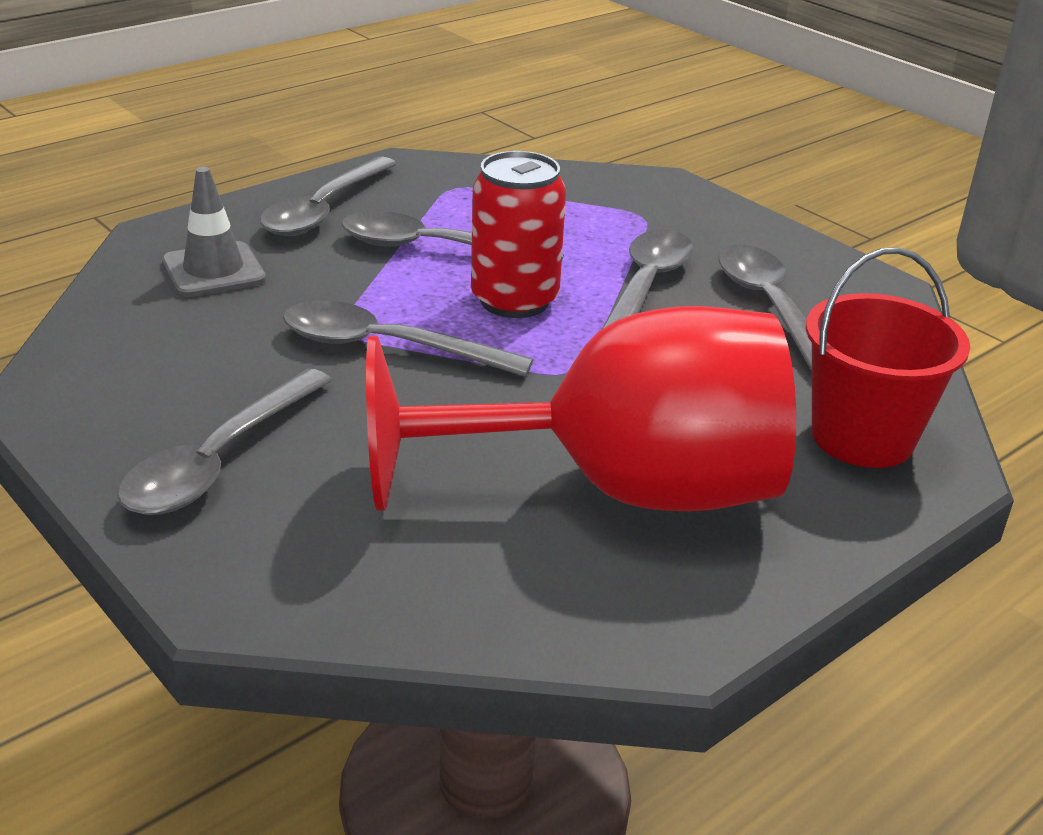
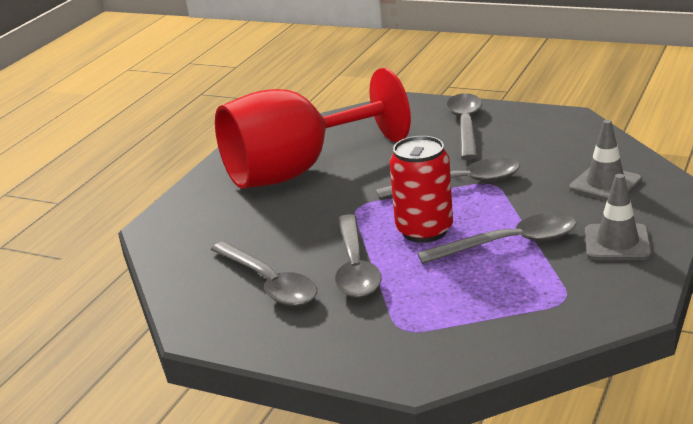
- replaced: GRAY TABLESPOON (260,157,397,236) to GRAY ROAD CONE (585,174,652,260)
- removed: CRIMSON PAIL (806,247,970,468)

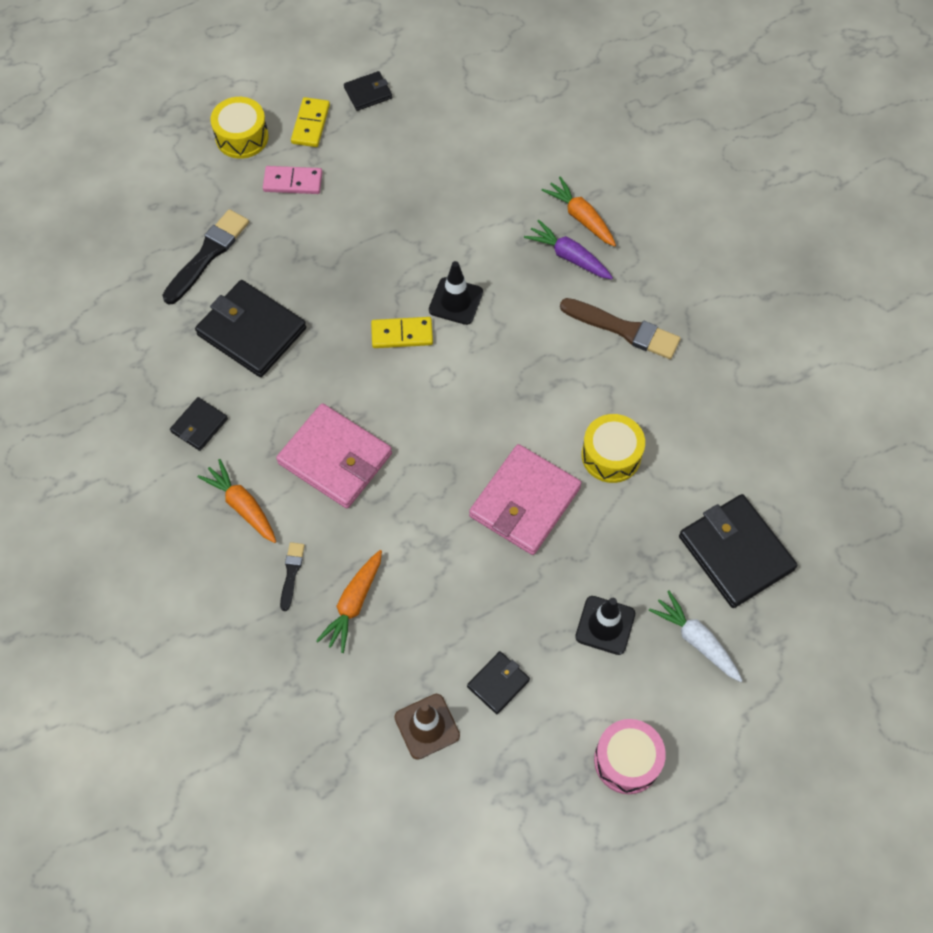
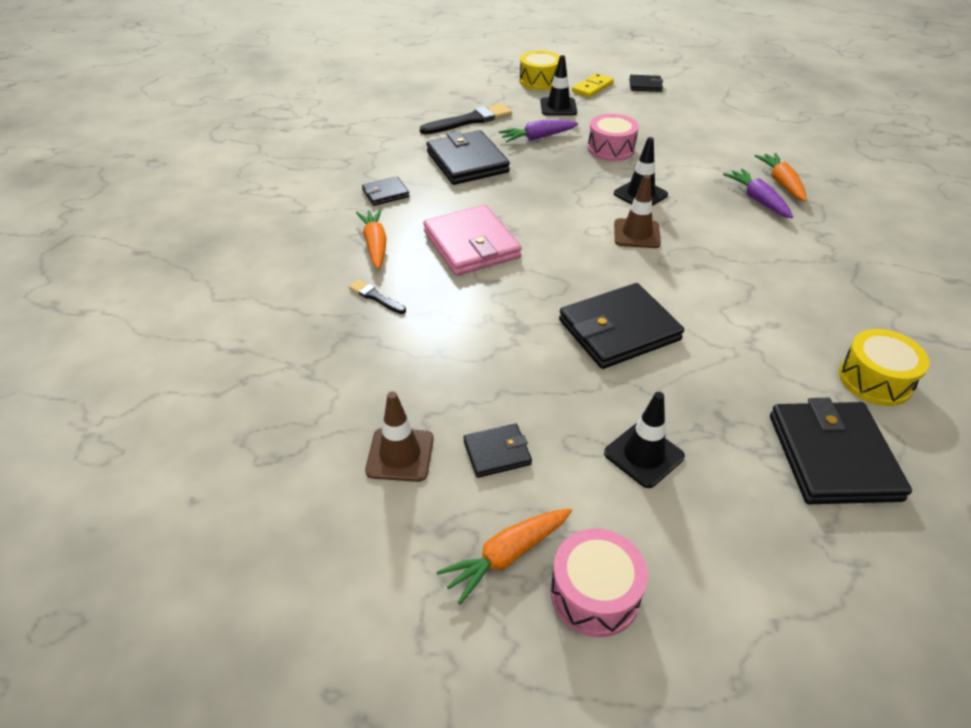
- replaced: ROSE-PINK DOMINO PIECE (263,166,323,194) to EBONY ROAD CONE (540,55,577,116)
- turned: EBONY PAINTBRUSH (280,542,305,611) = (349,280,406,314) 90 degrees counterclockwise
- moved: BRIGHT ORANGE CARROT (316,550,382,653) to (436,508,572,605)
- removed: BRIGHT YELLOW DOMINO PIECE (371,317,433,348)
- recoloured: ROSE-PINK CARD WALLET (469,444,581,555) to EBONY CARD WALLET (559,283,684,369)
- removed: DARK BROWN PAINTBRUSH (560,298,681,359)
- moved: BRIGHT YELLOW DRUM (582,414,645,483) to (839,329,930,406)
- removed: WHITE CARROT (649,590,743,682)
- added: ROYAL PURPLE CARROT (499,120,578,142)
- added: ROSE-PINK DRUM (588,114,639,161)
- added: DARK BROWN ROAD CONE (614,175,661,248)

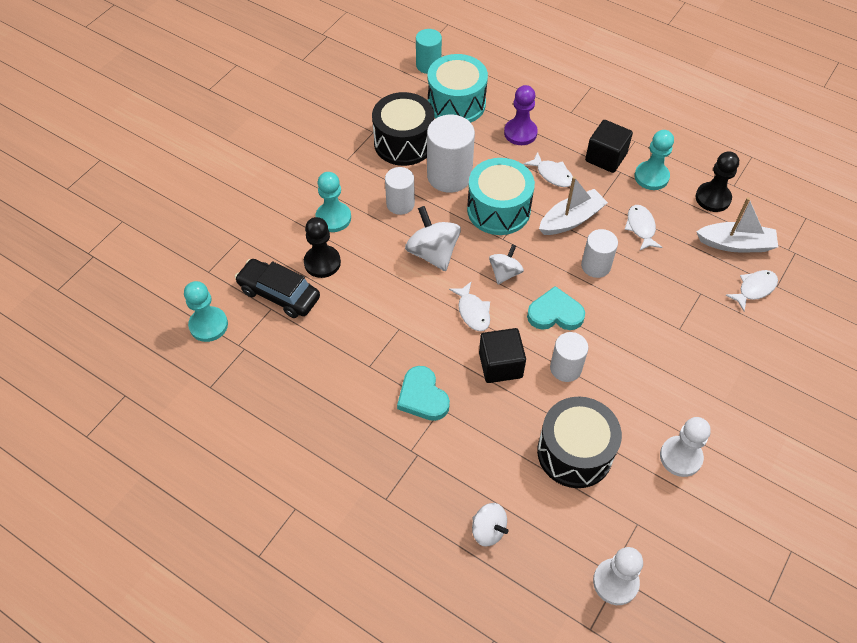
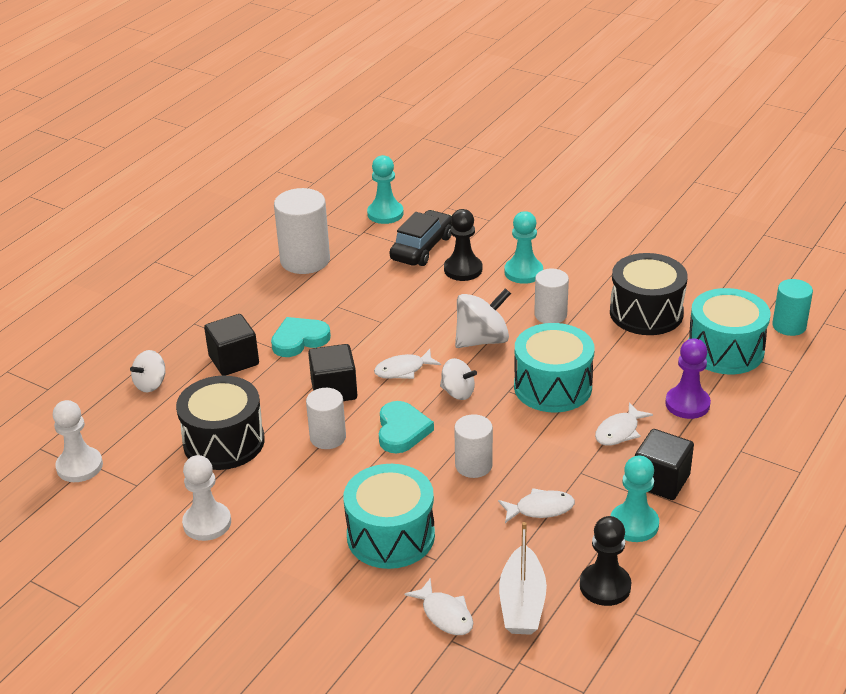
- moved: WHITE CYLINDER SHAPE (427,115,475,193) to (274,188,330,274)
- removed: WHITE TOY BOAT (539,177,608,235)
- added: EBONY BLOCK (204,314,259,376)
- added: TEAL DRUM (344,464,435,569)

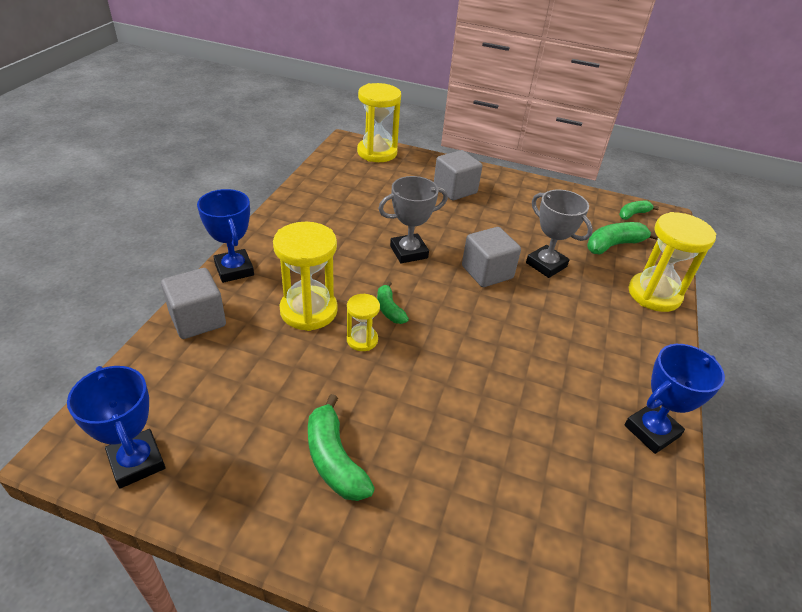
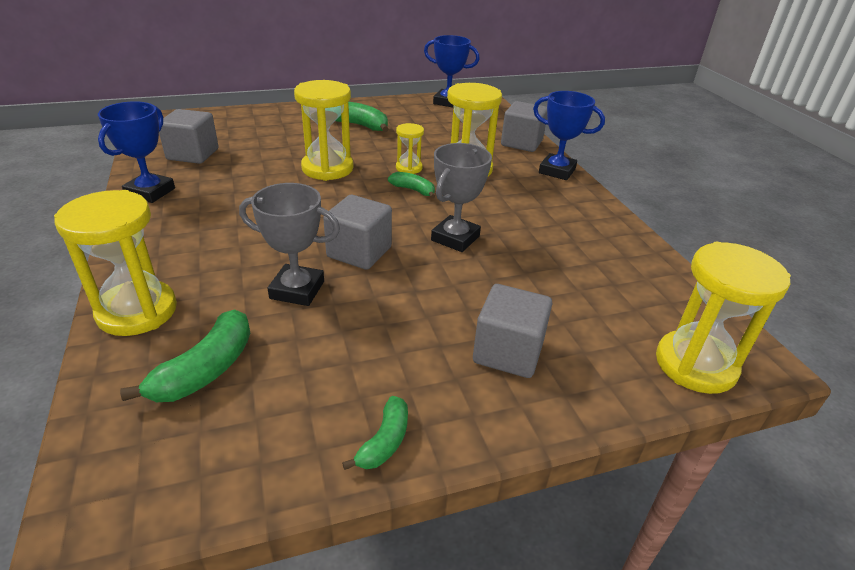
- moved: GREEN BANANA FRUIT (619,201,659,220) to (342,396,408,470)
- added: GRAY BLOCK (159,109,218,164)
- added: BRIGHT YELLOW HOURGLASS (294,80,354,181)

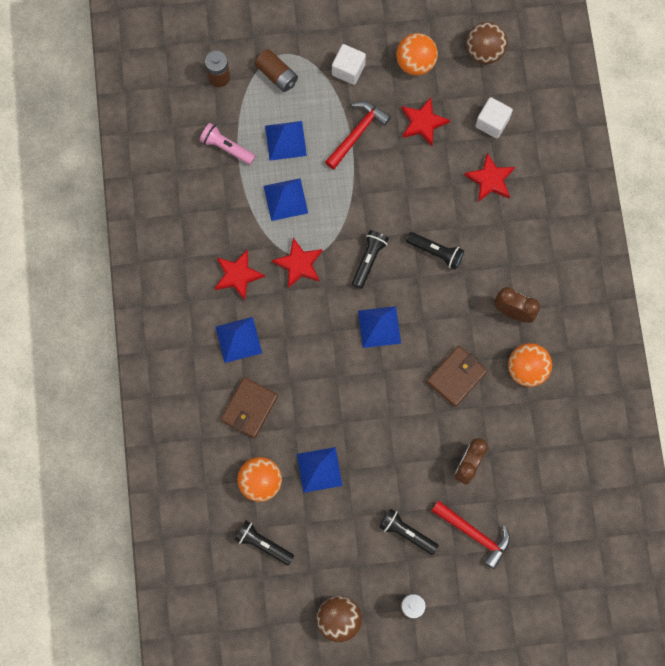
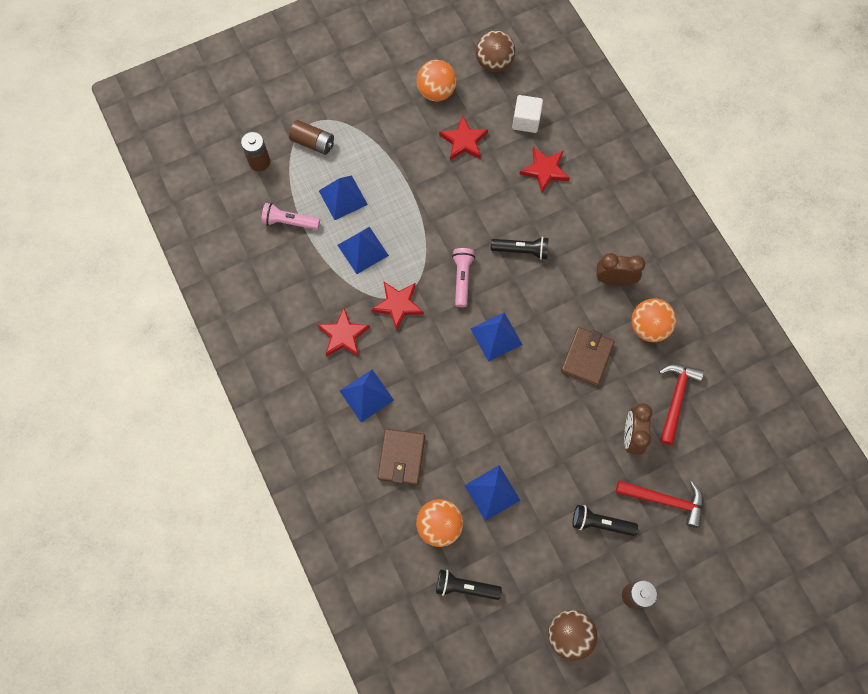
- moved: CRIMSON HAMMER (325,101,391,169) to (659,364,704,445)
- removed: WHITE BLOCK (332,44,366,85)
- recoloured: EBONY TORCH (352,230,389,289) to ROSE-PINK TORCH (452,248,475,307)

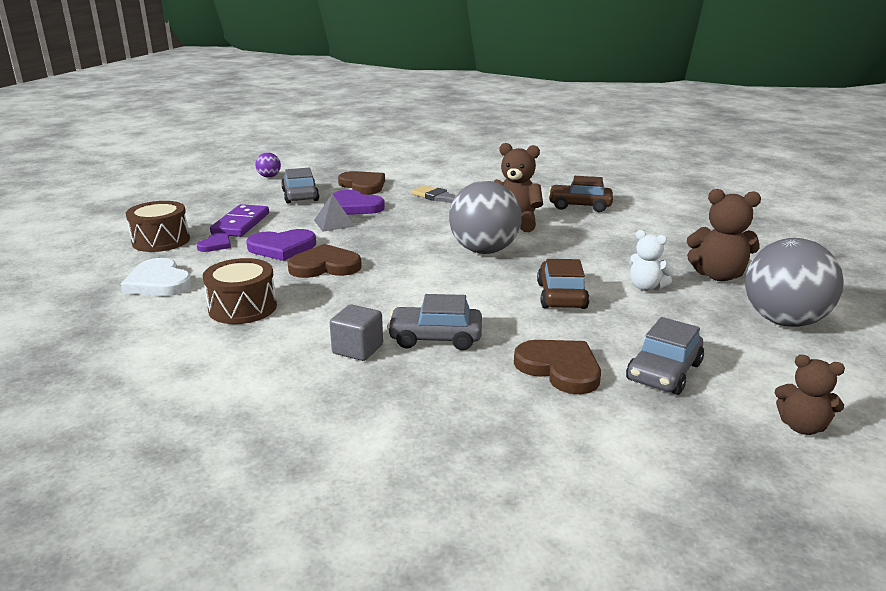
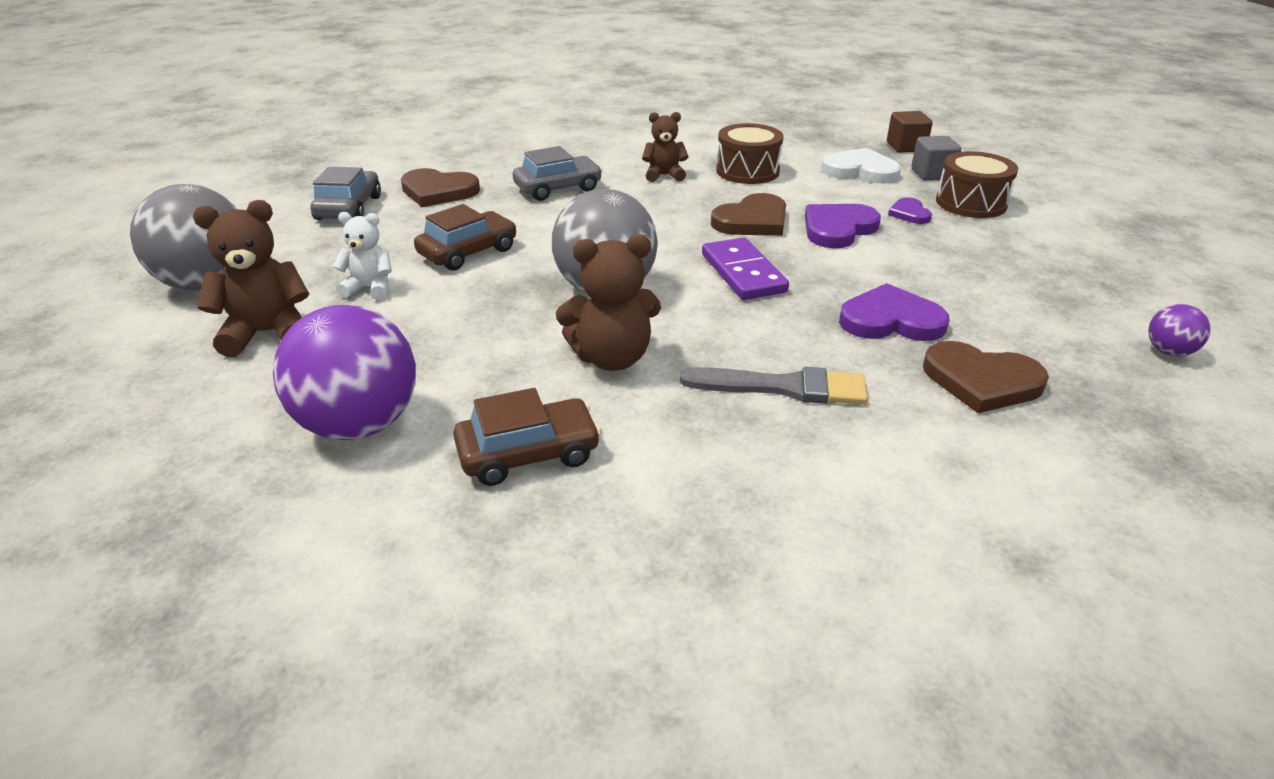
- moved: ROYAL PURPLE DOMINO PIECE (210,204,269,237) to (702,237,789,300)
- removed: GRAY CAR (281,168,319,203)
- removed: GRAY PYRAMID (314,194,355,231)
- moved: GRAY BLOCK (330,305,383,361) to (911,136,961,180)
- turned: DARK BROWN CAR (537,259,589,309) = (414,204,517,271) 105 degrees counterclockwise
- moved: DARK BROWN TEDDY BEAR (774,355,845,435) to (642,112,689,182)
- added: ROYAL PURPLE BALL (273,305,416,440)
- added: DARK BROWN BLOCK (887,111,933,153)

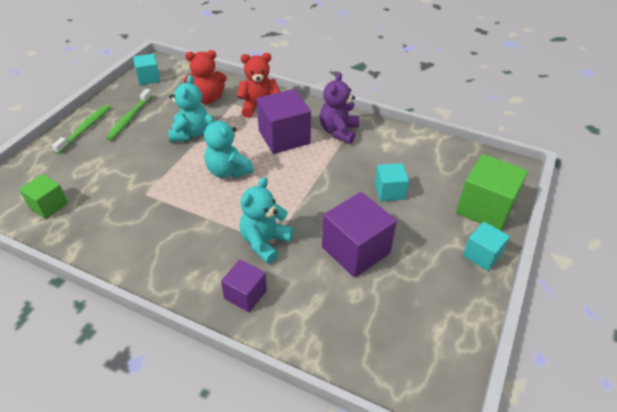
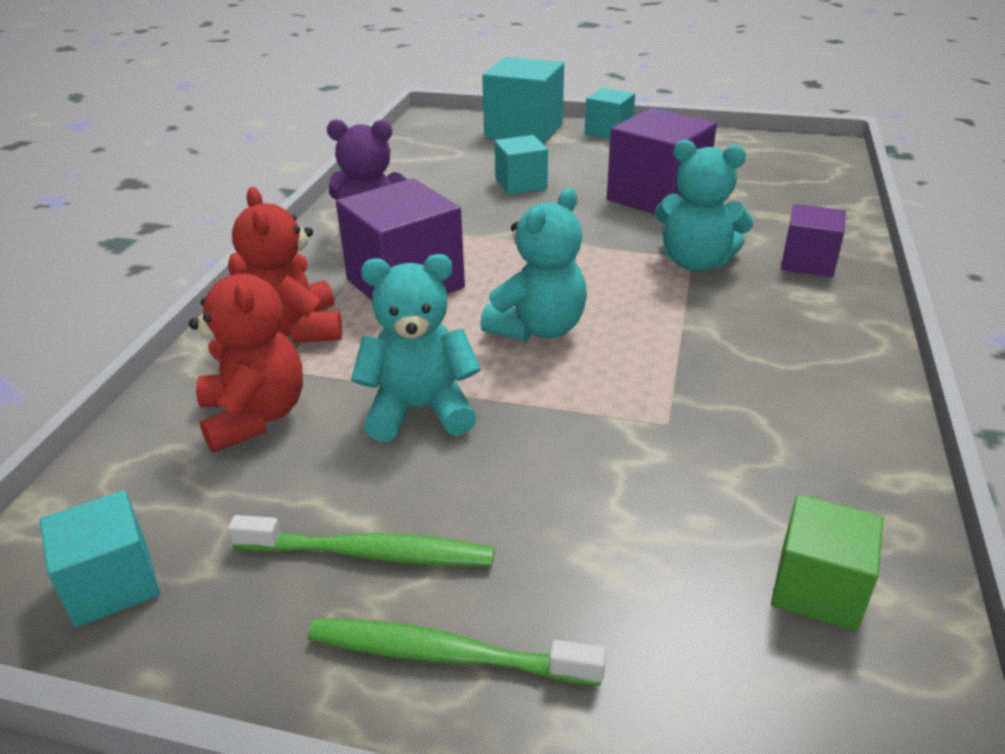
- recoloured: GREEN BLOCK (456,154,528,231) to TEAL BLOCK (482,57,564,145)

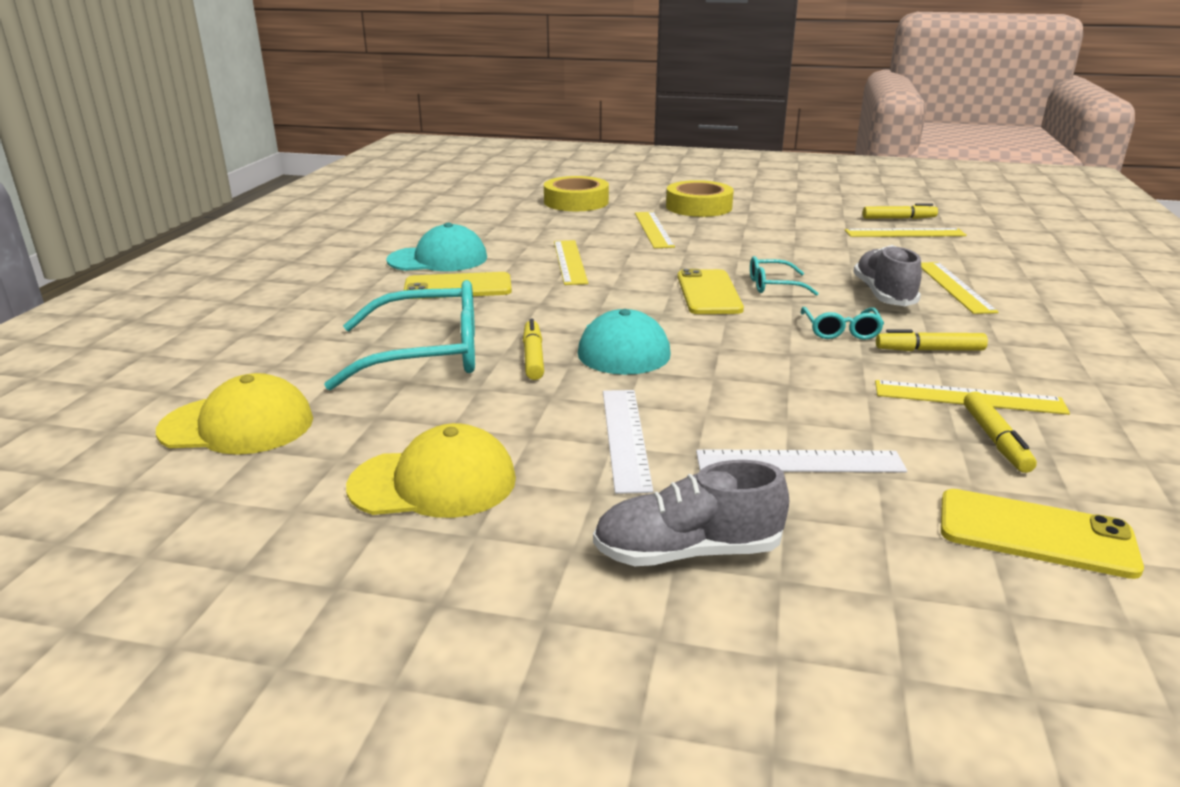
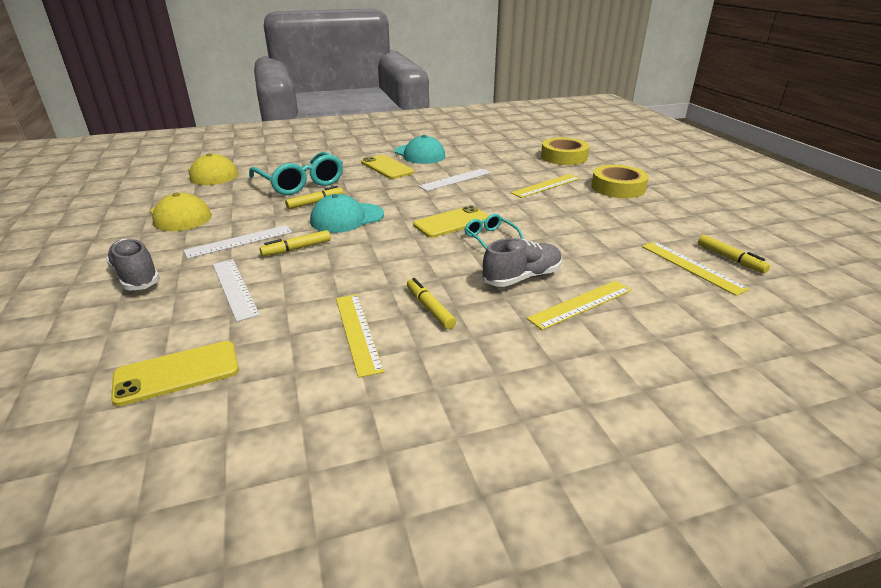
- recoloured: BRIGHT YELLOW MEASURING STICK (554,240,588,285) to WHITE MEASURING STICK (418,168,491,191)
- removed: TEAL SPECTACLES (801,307,884,340)
- turned: BRIGHT YELLOW PHONE (941,489,1144,579) = (111,341,239,406) 75 degrees clockwise
- moved: BRIGHT YELLOW MARKER PEN (964,391,1037,473) to (260,230,331,256)

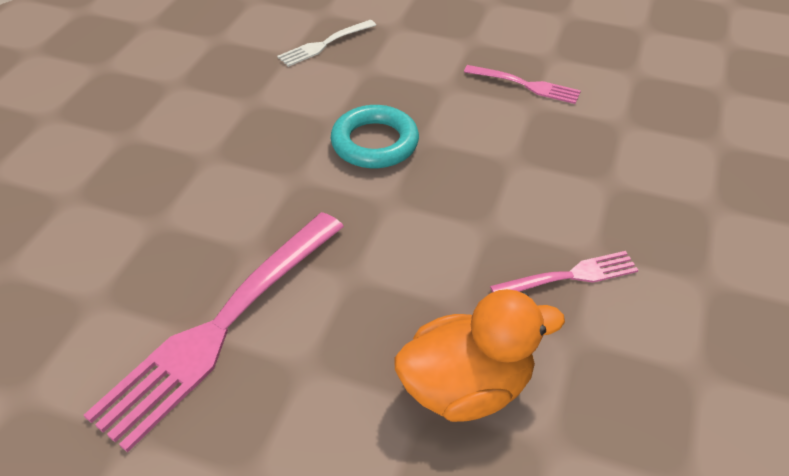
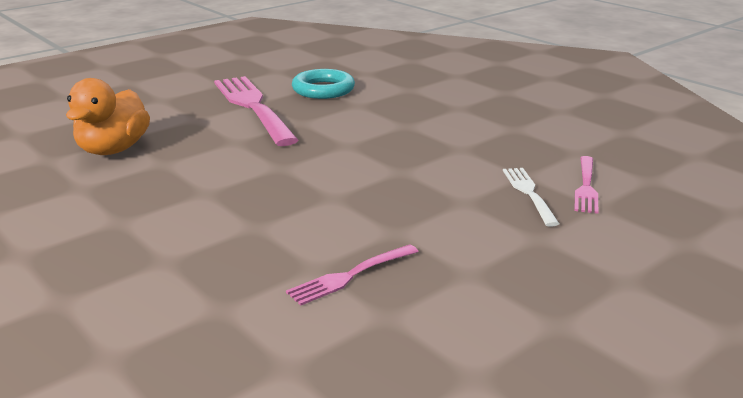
- moved: TEAL RING (331,105,419,168) to (292,69,355,99)
- moved: ROSE-PINK TABLE FORK (490,251,639,293) to (574,156,598,214)

